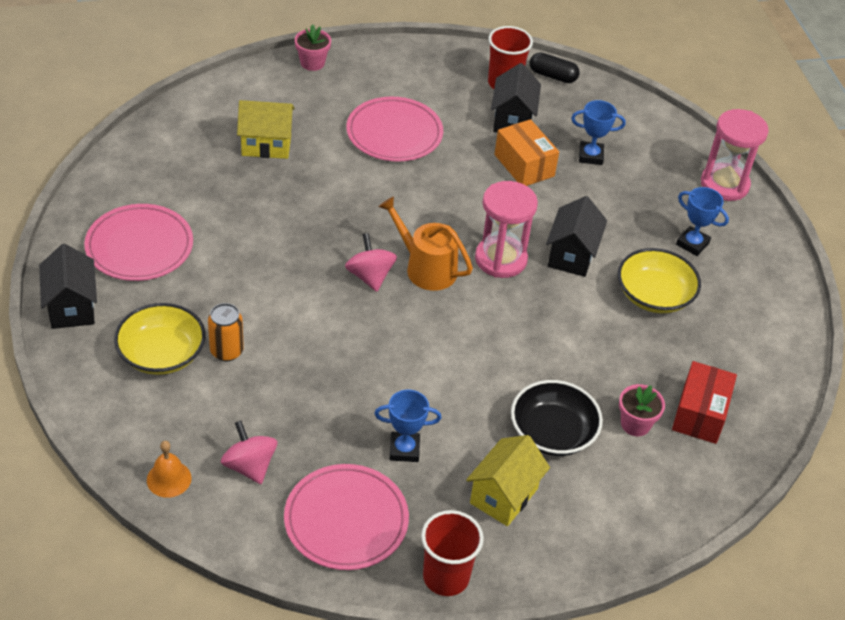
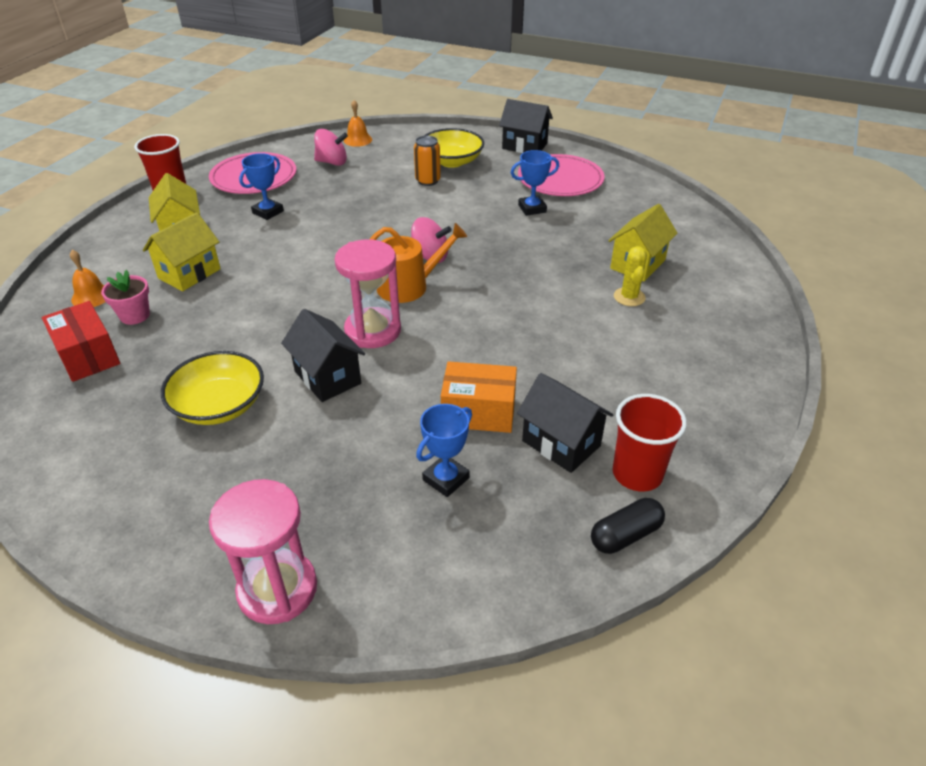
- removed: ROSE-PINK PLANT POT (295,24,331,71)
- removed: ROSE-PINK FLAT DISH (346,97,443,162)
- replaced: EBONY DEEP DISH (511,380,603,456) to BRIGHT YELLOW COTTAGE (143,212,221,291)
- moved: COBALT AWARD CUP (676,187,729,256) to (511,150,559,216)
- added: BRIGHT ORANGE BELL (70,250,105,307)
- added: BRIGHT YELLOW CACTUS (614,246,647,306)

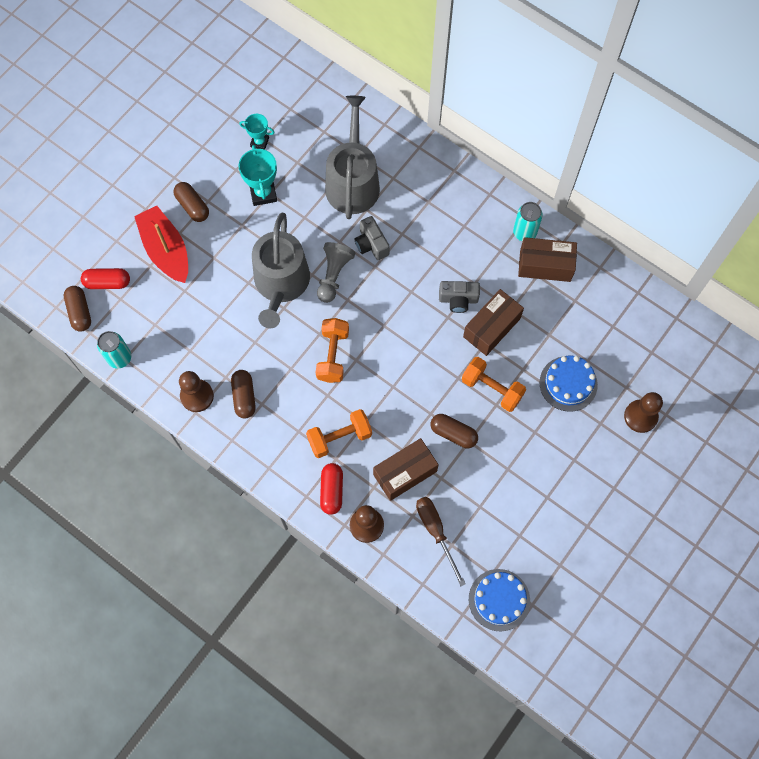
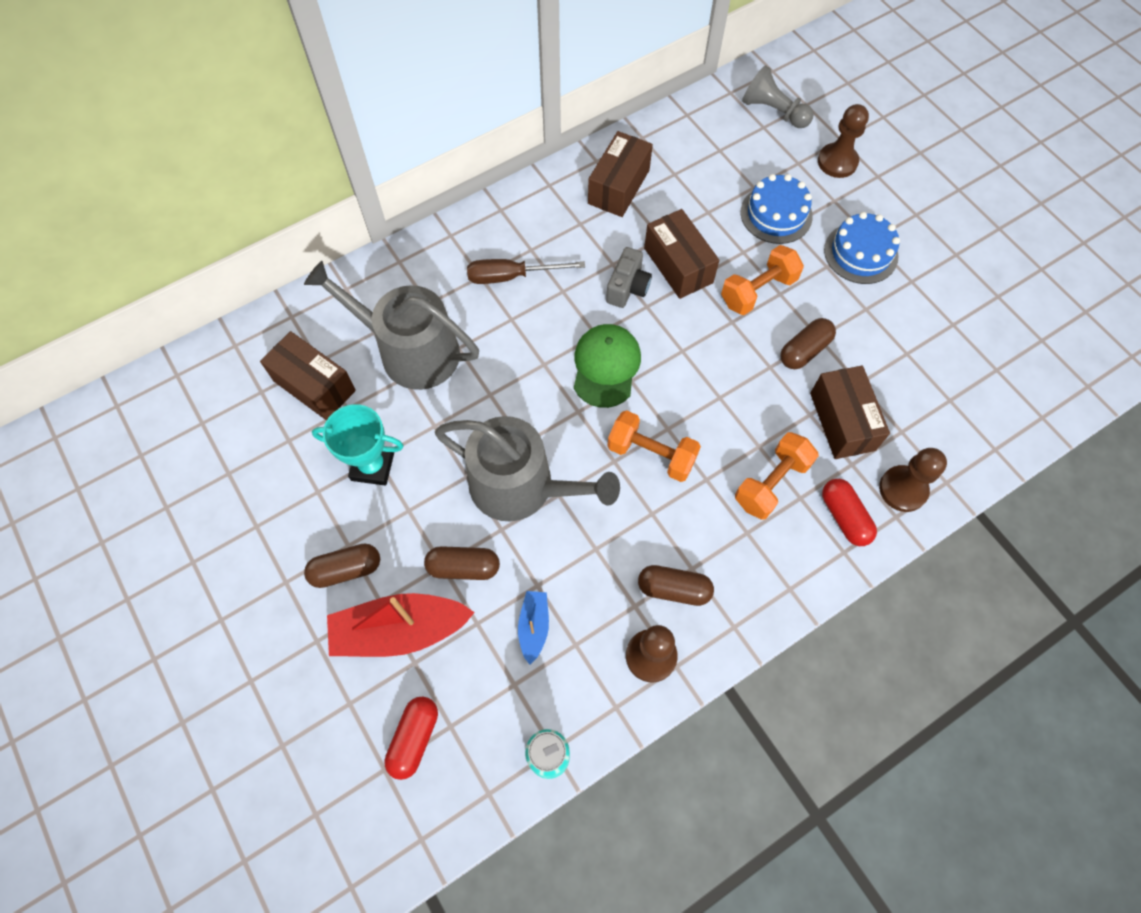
- moved: DARK BROWN CAPSULE (64,286,91,332) to (424,546,500,580)
- removed: TEAL AWARD CUP (239,114,275,150)
- turned: BRIGHT ORANGE FREE WEIGHT (306,409,372,458) = (735,432,819,520) 45 degrees clockwise
- moved: GRAY CHESS PAWN (317,242,355,303) to (742,65,814,128)
- turned: CRIMSON CAPSULE (320,463,343,515) = (822,479,877,546) 45 degrees clockwise
- removed: GRAY COMPACT CAMERA (354,216,390,260)
- moved: DARK BROWN FLAT SCREWDRIVER (416,497,466,586) to (467,259,585,284)
- moved: COBALT LAYER CAKE (469,569,530,632) to (824,212,900,284)
- removed: TEAL SODA CAN (513,202,543,241)
- added: DARK BROWN PACKAGE (260,331,356,420)
- added: COBALT TOY BOAT (518,591,549,665)
- added: GREEN PEAKED CAP (574,324,641,408)

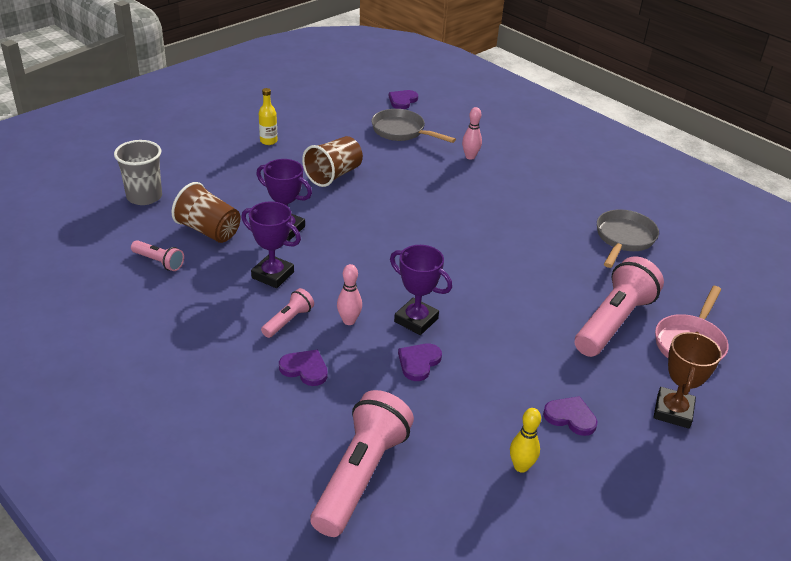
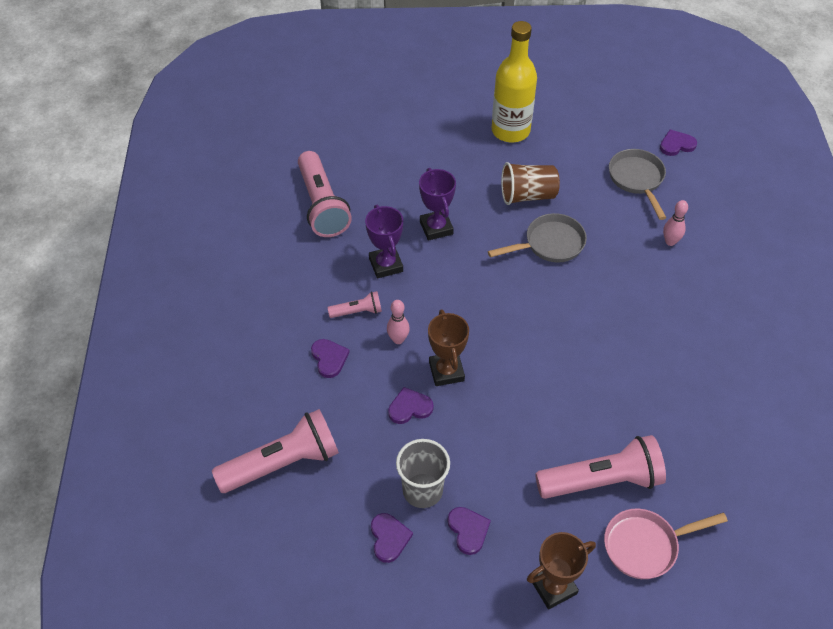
- moved: GRAY CUP (114,140,162,205) to (396,439,450,508)
- resized: ROSE-PINK TORCH (131,240,184,271) = (298,151,352,237) x2.07
- removed: DARK BROWN CUP (172,182,240,243)
- resized: BRIGHT YELLOW DRINK BOTTLE (259,88,277,145) = (492,21,537,143) x2.27
- recoloured: ROYAL PURPLE AWARD CUP (390,245,452,335) to DARK BROWN AWARD CUP (428,309,469,386)
- replaced: BRIGHT YELLOW SKITTLE (510,408,541,473) to ROYAL PURPLE LOVE HEART (371,513,413,563)
- moved: GRAY PAN (597,209,659,268) to (488,213,587,263)

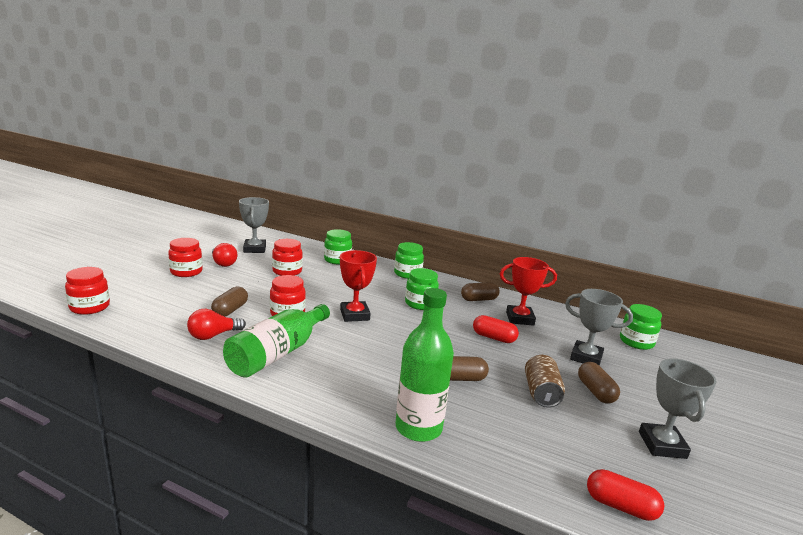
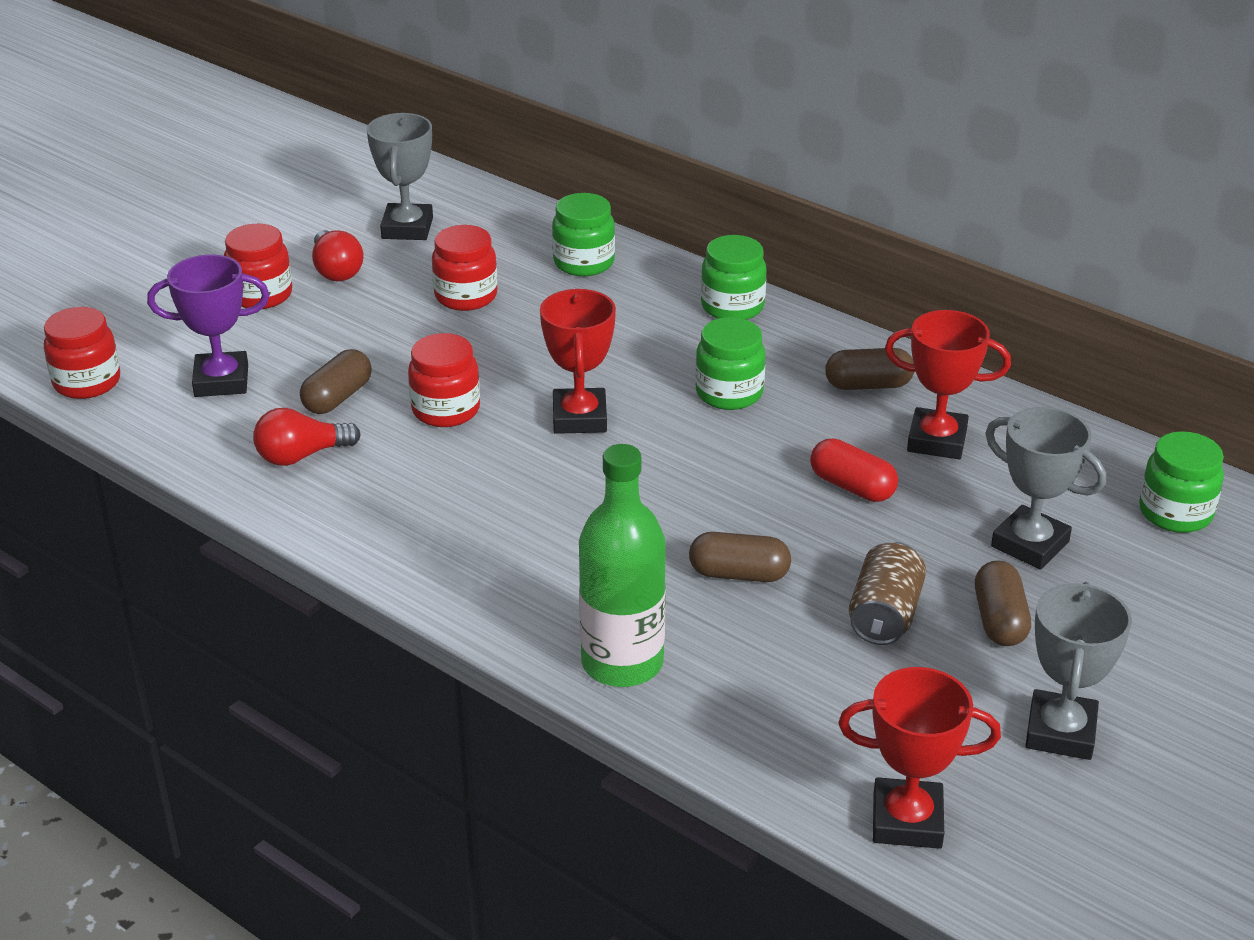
- removed: GREEN DRINK BOTTLE (223,304,330,378)
- replaced: CRIMSON CAPSULE (587,469,664,521) to CRIMSON AWARD CUP (838,667,1001,849)
- added: ROYAL PURPLE AWARD CUP (147,255,270,397)

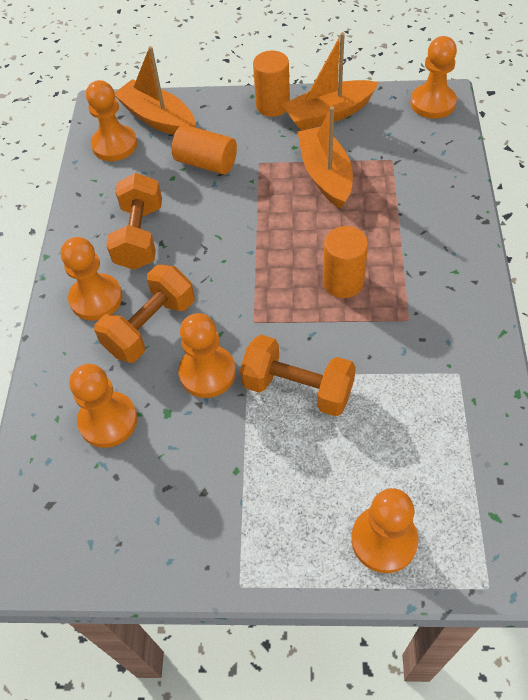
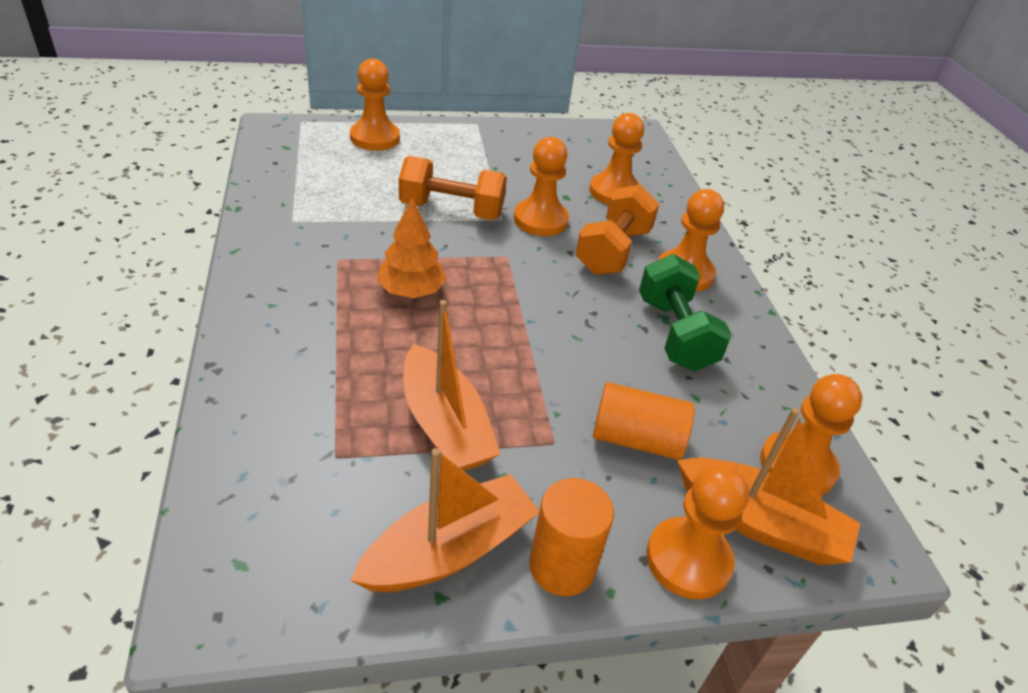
- recoloured: BRIGHT ORANGE FREE WEIGHT (106,173,162,270) to GREEN FREE WEIGHT (639,254,732,371)
- replaced: BRIGHT ORANGE CYLINDER SHAPE (323,226,368,298) to BRIGHT ORANGE TOY TREE (376,198,447,298)
- moved: BRIGHT ORANGE CHESS PAWN (410,36,457,119) to (646,464,749,600)

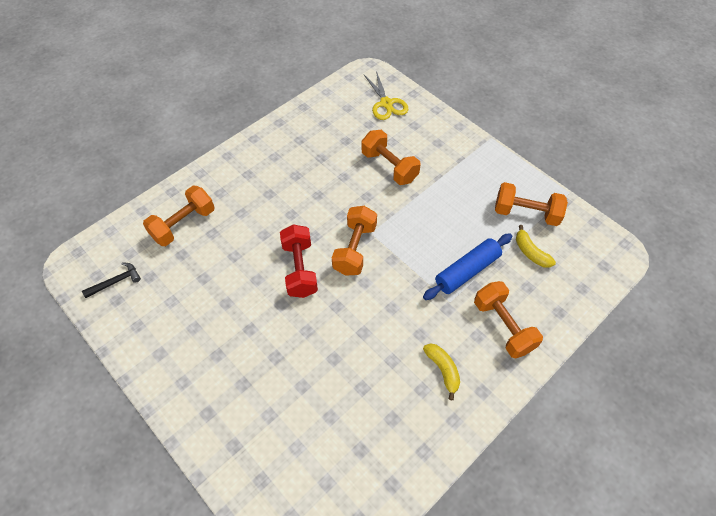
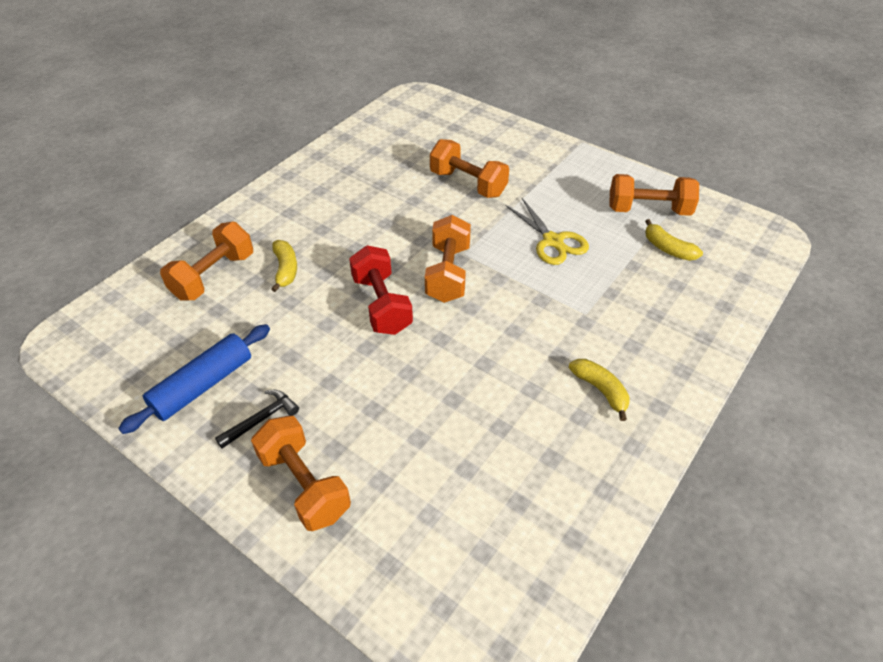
- moved: EBONY HAMMER (82,262,141,298) to (215,390,299,449)
- moved: BRIGHT YELLOW SCISSORS (364,71,408,120) to (505,198,589,265)
- moved: COBALT PASTRY ROLLER (423,233,512,300) to (118,324,270,434)
- moved: BRIGHT ORANGE FREE WEIGHT (474,281,543,358) to (251,416,351,531)
- added: BRIGHT YELLOW BANANA FRUIT (271,240,297,292)

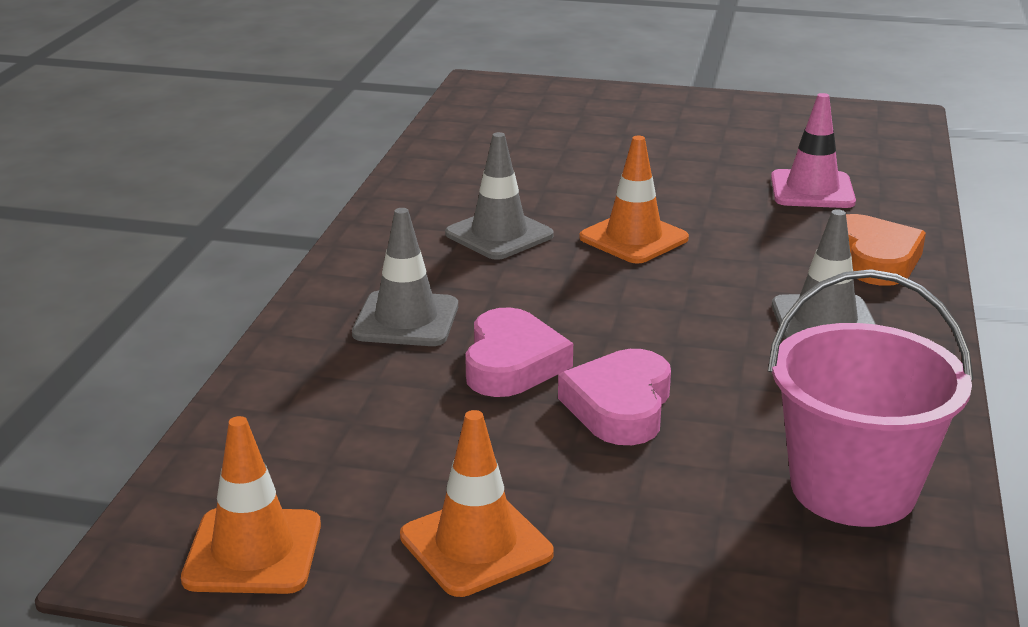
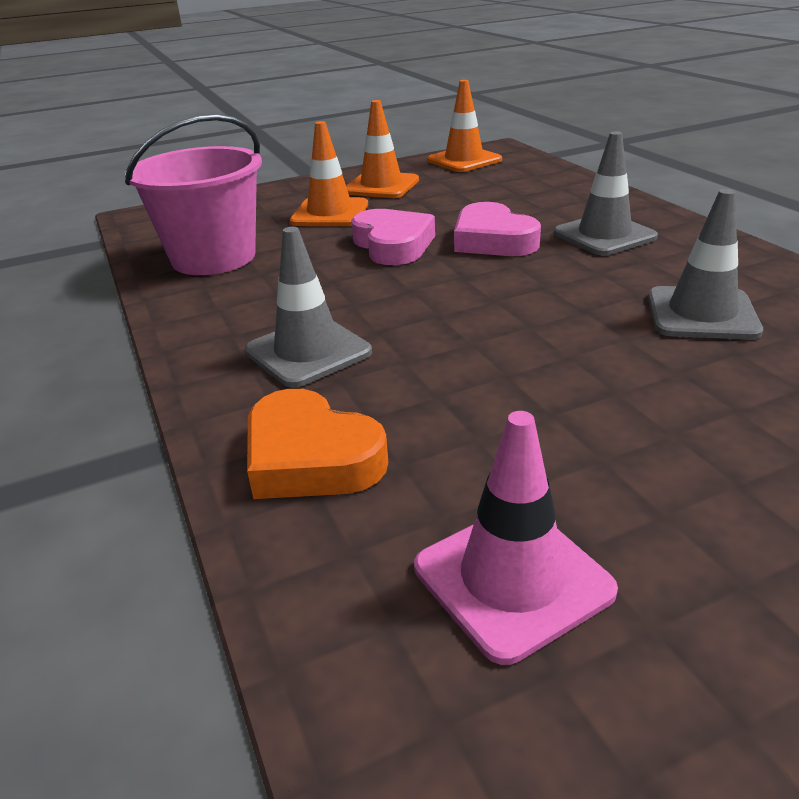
- moved: BRIGHT ORANGE ROAD CONE (579,136,689,264) to (290,121,368,226)

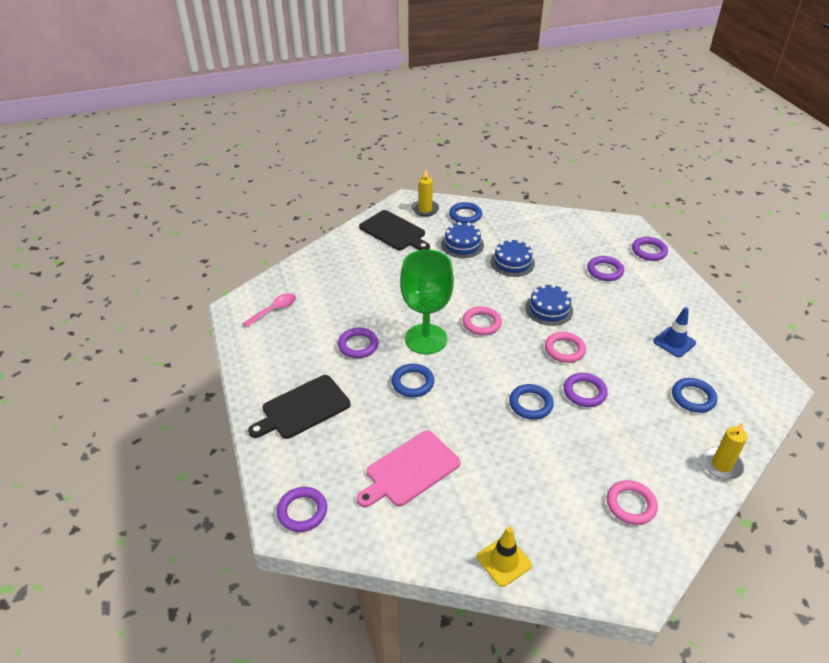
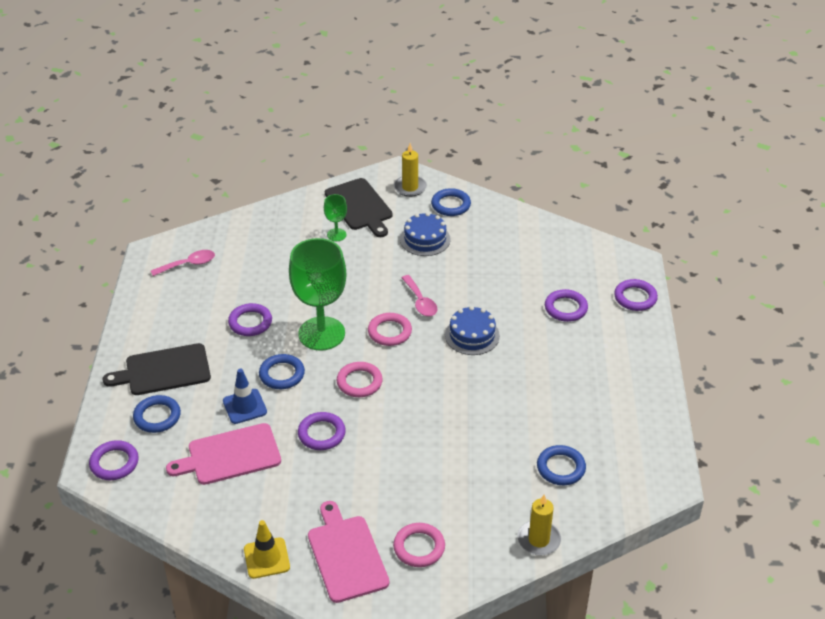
- removed: COBALT LAYER CAKE (491,239,535,277)
- moved: COBALT RING (509,384,554,420) to (133,395,181,433)
- moved: ROSE-PINK RING (545,332,586,363) to (337,362,383,397)
- moved: ROYAL PURPLE RING (564,373,608,407) to (298,412,346,450)
- moved: COBALT ROAD CONE (653,307,696,357) to (223,369,267,424)
- added: ROSE-PINK CHOPPING BOARD (308,501,389,603)
- added: GREEN WINE GLASS (324,194,347,241)
- added: ROSE-PINK TABLESPOON (402,275,437,317)

